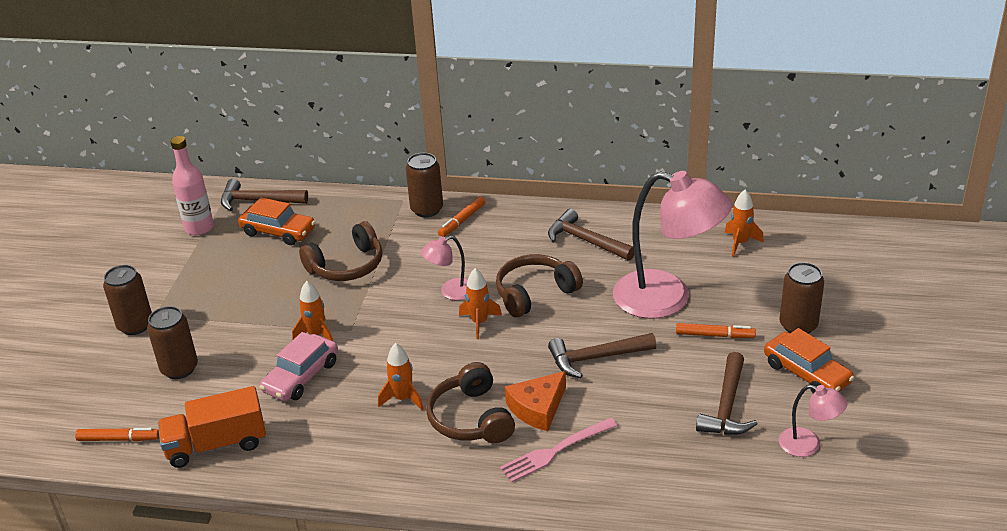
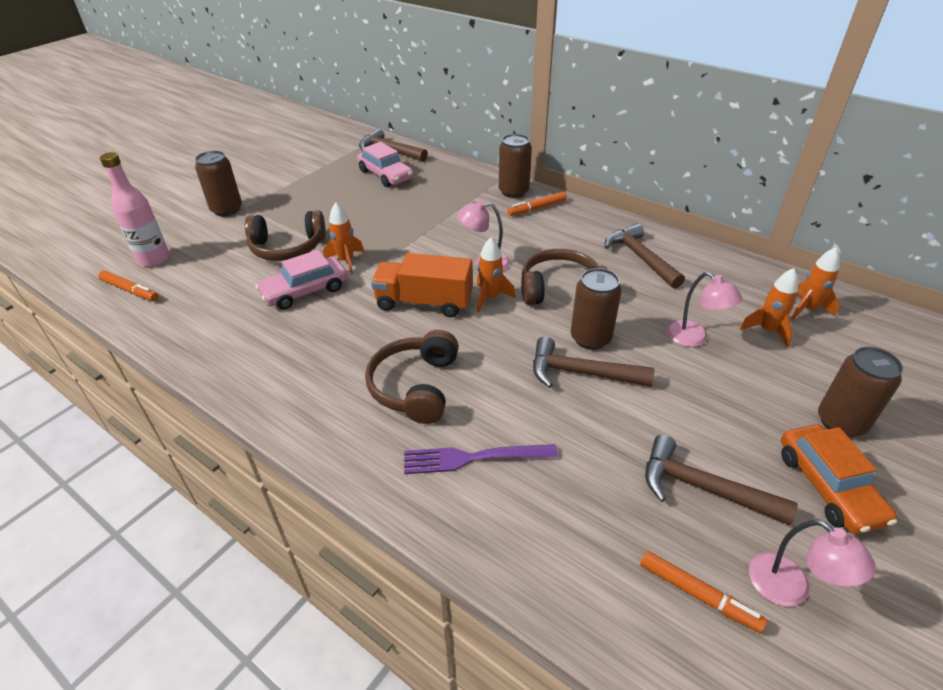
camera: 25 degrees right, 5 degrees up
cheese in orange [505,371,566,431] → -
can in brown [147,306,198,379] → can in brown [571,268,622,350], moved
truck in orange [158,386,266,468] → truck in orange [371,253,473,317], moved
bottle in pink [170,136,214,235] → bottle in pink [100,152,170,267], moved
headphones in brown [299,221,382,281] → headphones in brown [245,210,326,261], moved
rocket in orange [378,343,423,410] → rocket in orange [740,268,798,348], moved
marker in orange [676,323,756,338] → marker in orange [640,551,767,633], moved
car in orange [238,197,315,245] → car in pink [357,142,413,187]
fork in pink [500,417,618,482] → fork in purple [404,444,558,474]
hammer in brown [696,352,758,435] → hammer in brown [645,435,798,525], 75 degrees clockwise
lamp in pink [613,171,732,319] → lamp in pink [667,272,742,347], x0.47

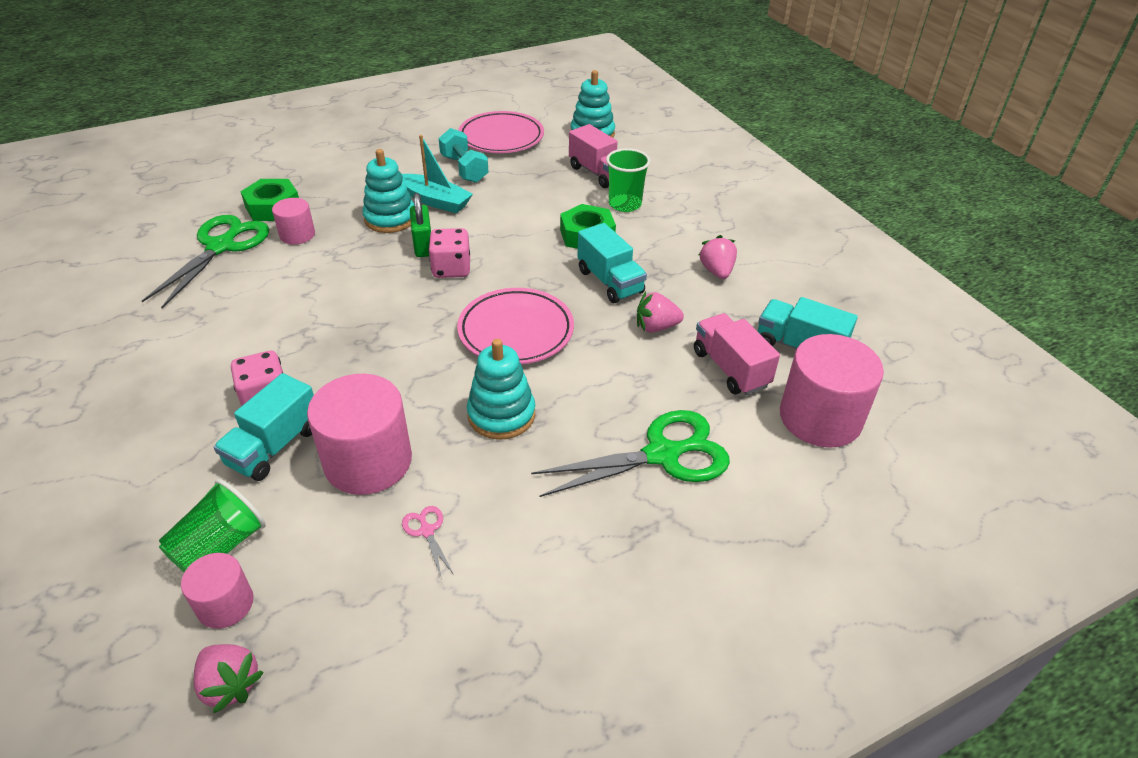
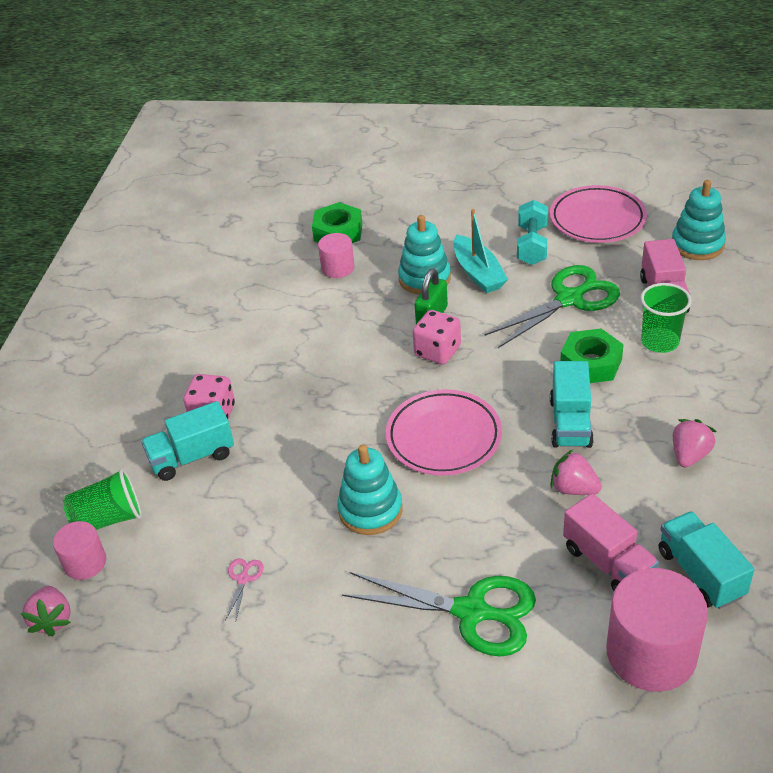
camera: 40 degrees right, 0 degrees up
cylinder in pink [307,374,412,495] → -
scissors in green [142,215,269,308] → scissors in green [484,265,620,348], moved
truck in pink [694,313,780,395] → truck in pink [563,493,659,591], 135 degrees clockwise

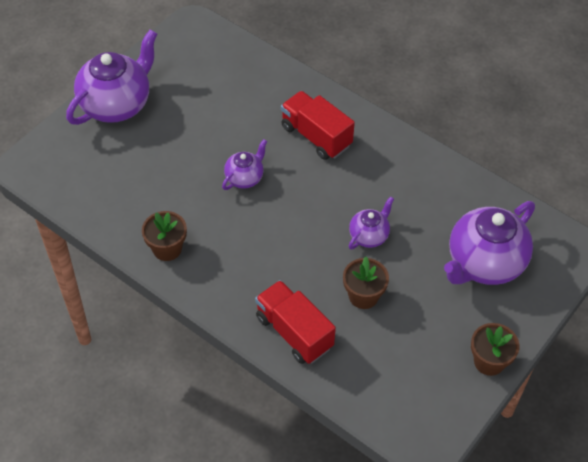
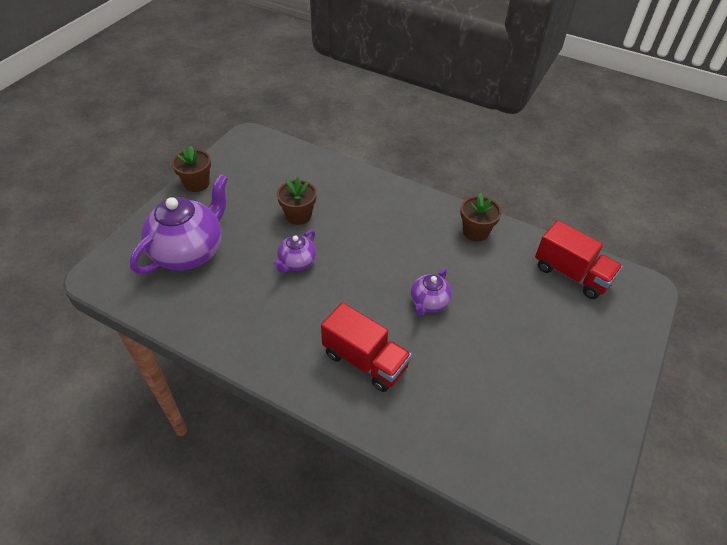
camera: 170 degrees right, 5 degrees down
teapot in purple [66,30,157,125] → -
truck in red [255,280,336,364] → truck in red [535,220,623,299], moved

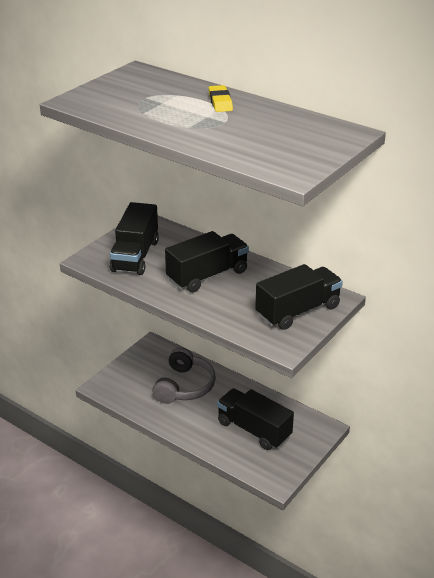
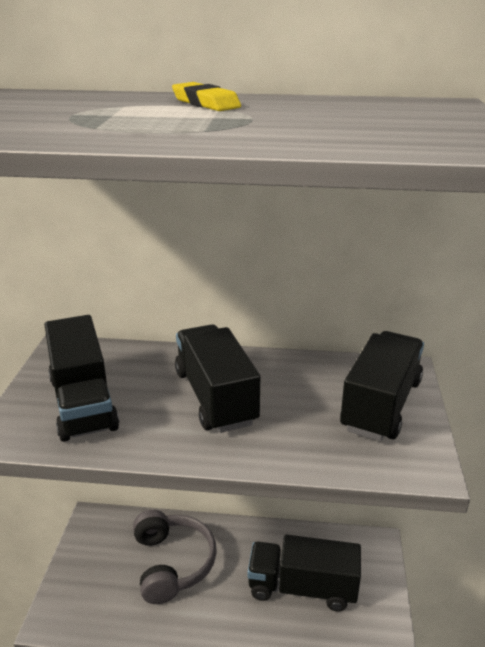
camera: 30 degrees left, 5 degrees down
truck in black [165,231,249,292] → truck in black [175,324,260,433], 45 degrees counterclockwise

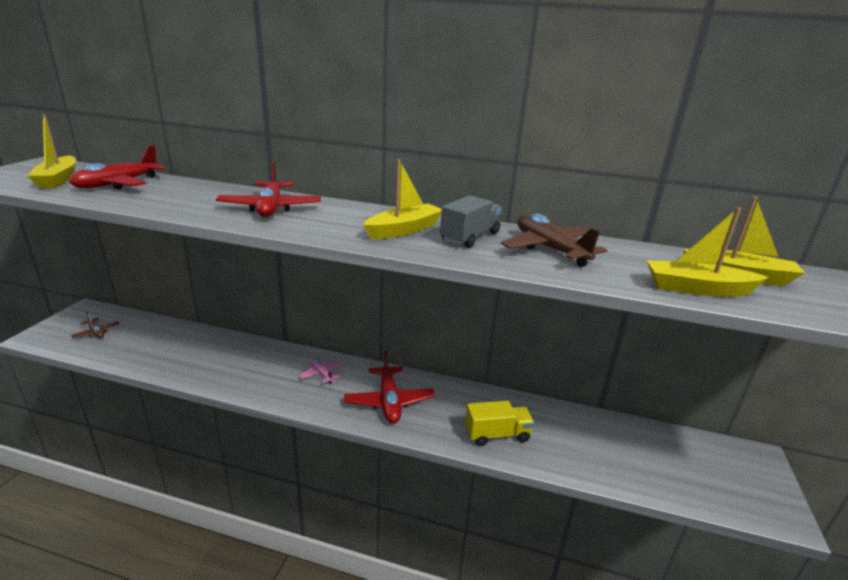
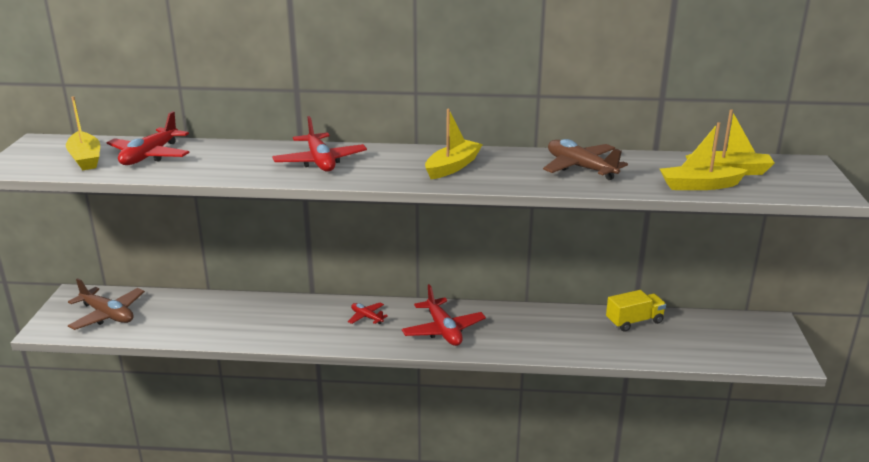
camera: 10 degrees left, 0 degrees up
truck in grey [440,195,502,248] → -
truck in yellow [465,401,534,446] → truck in yellow [606,290,666,332], moved
plane in pink [299,358,343,384] → plane in red [348,303,388,324]
plane in brown [71,312,120,338] → plane in brown [68,278,145,330], x1.84

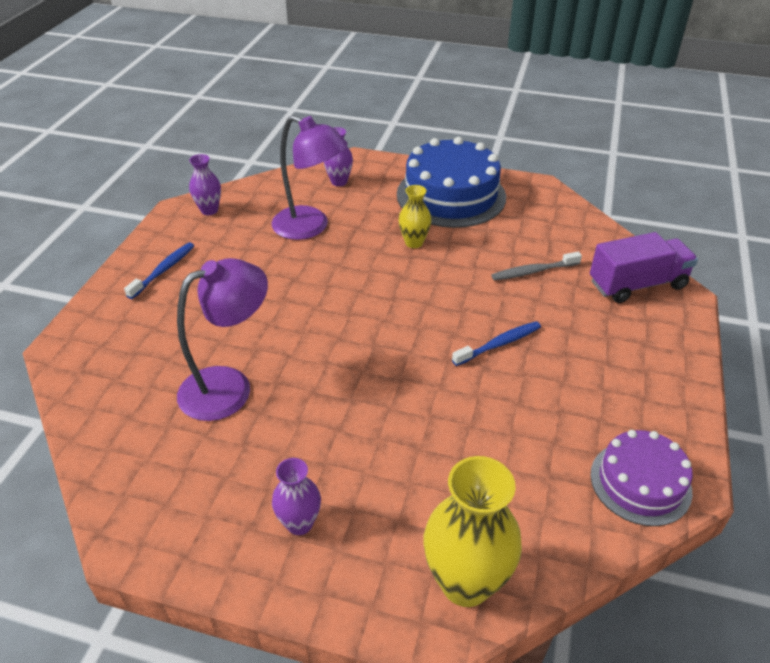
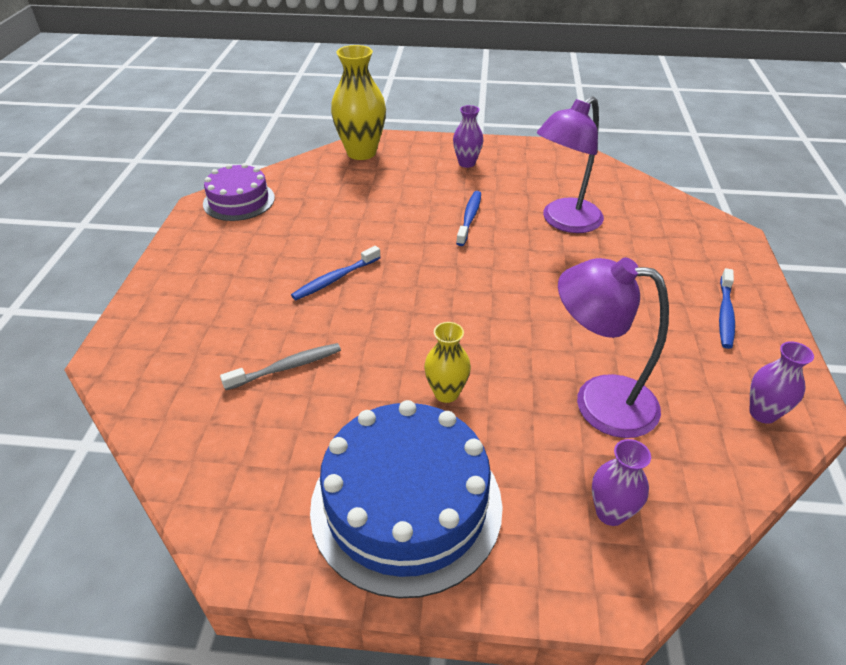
camera: 170 degrees right, 0 degrees up
truck in purple [590,232,698,303] → -
- → toothbrush in blue [456,191,481,246]

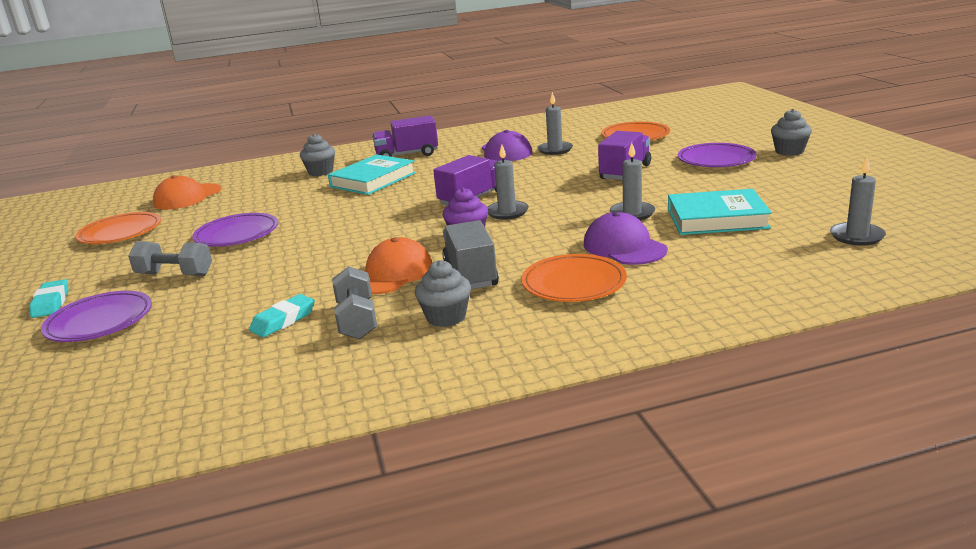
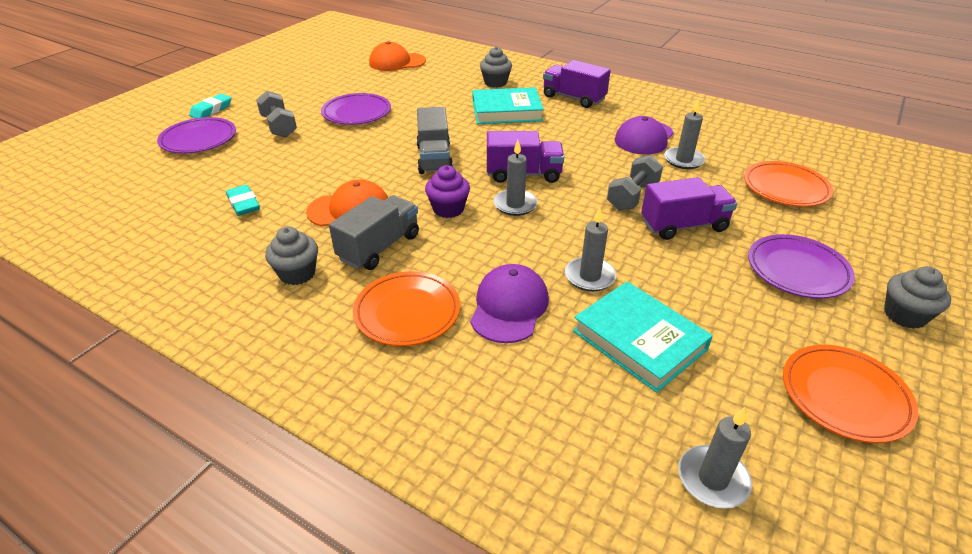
camera: 45 degrees right, 15 degrees up
- → truck in grey [416,107,453,174]
plate in orange [75,212,161,244] → plate in orange [783,345,918,443], moved
dumbbell in grey [332,266,377,339] → dumbbell in grey [607,155,663,211], moved
eraser in turquoise [249,294,315,337] → eraser in turquoise [226,185,260,216], 60 degrees clockwise

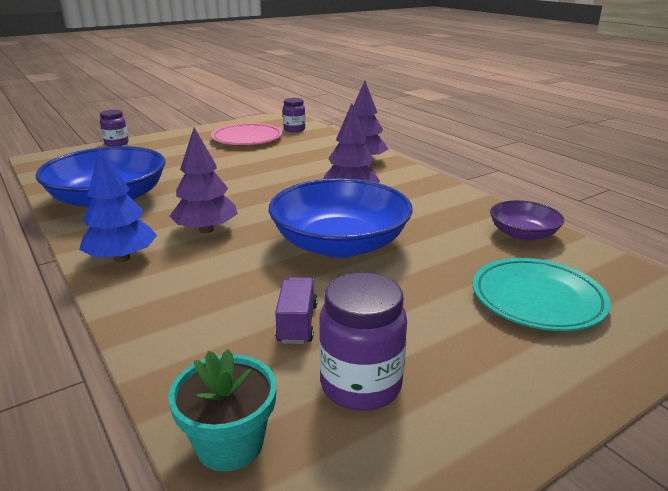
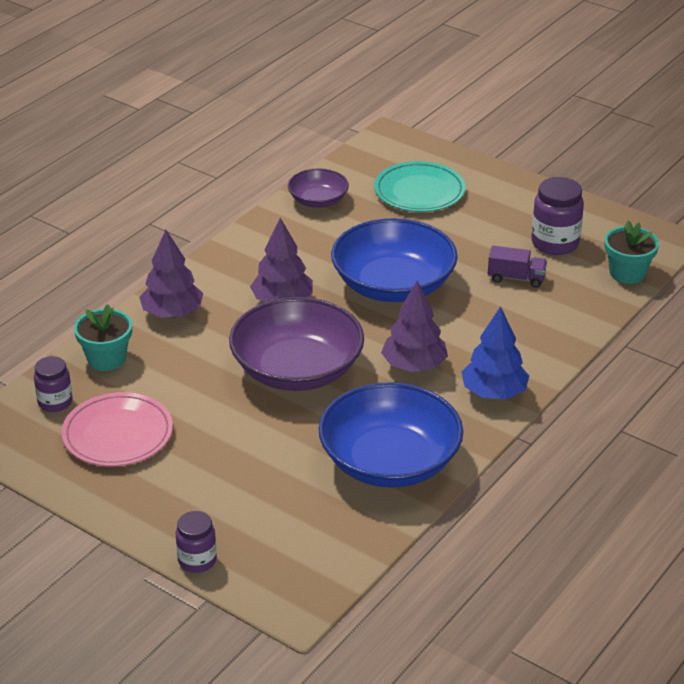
camera: 110 degrees left, 10 degrees up
- → flower pot in turquoise [74,304,132,371]
- → bowl in purple [229,297,364,391]
truck in purple [275,277,318,344] → truck in purple [488,246,547,288], 150 degrees counterclockwise

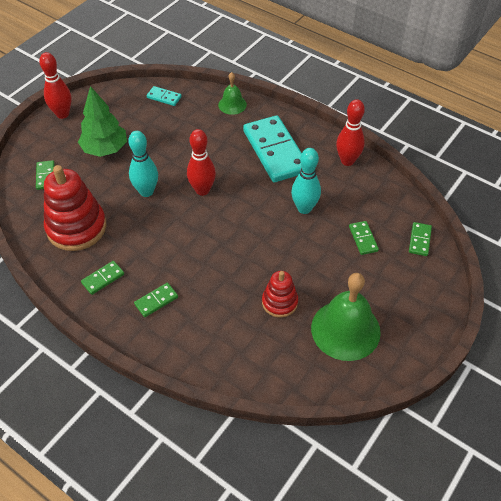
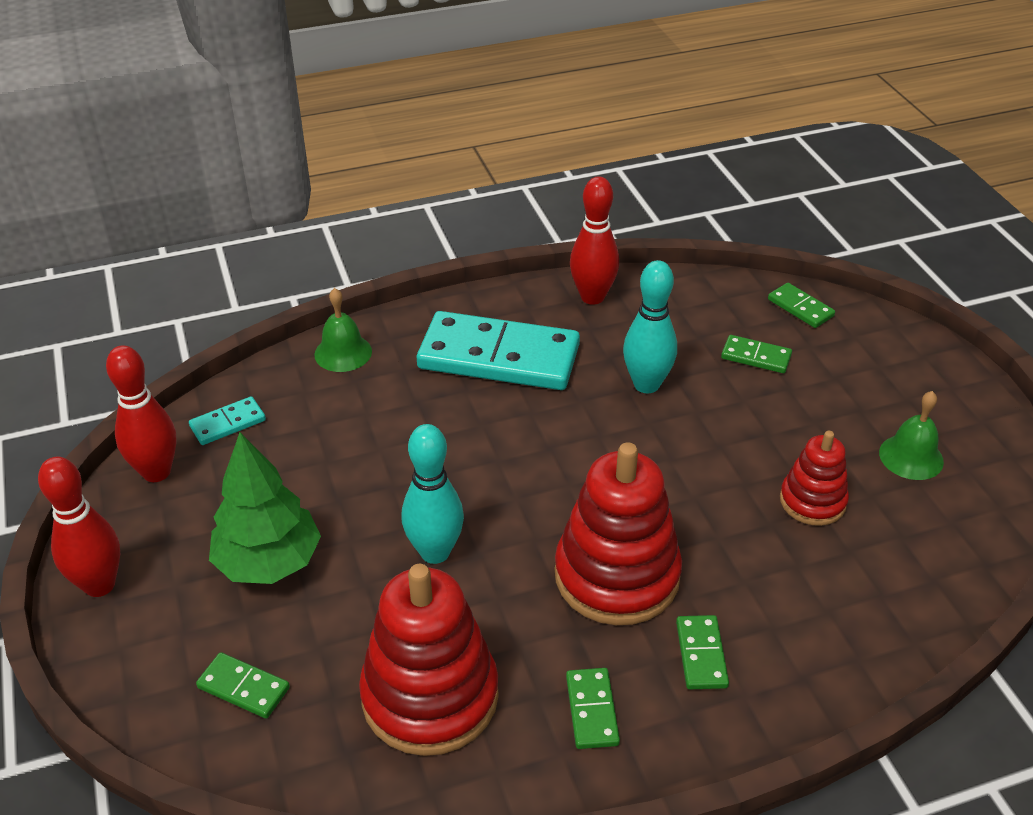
camera: 55 degrees left, 10 degrees down
- → stacking toy in red [555,442,682,625]
bowling pin in red [187,129,216,196] → bowling pin in red [106,345,177,482], moved
bell in green [311,273,381,361] → bell in green [879,391,944,480], x0.53

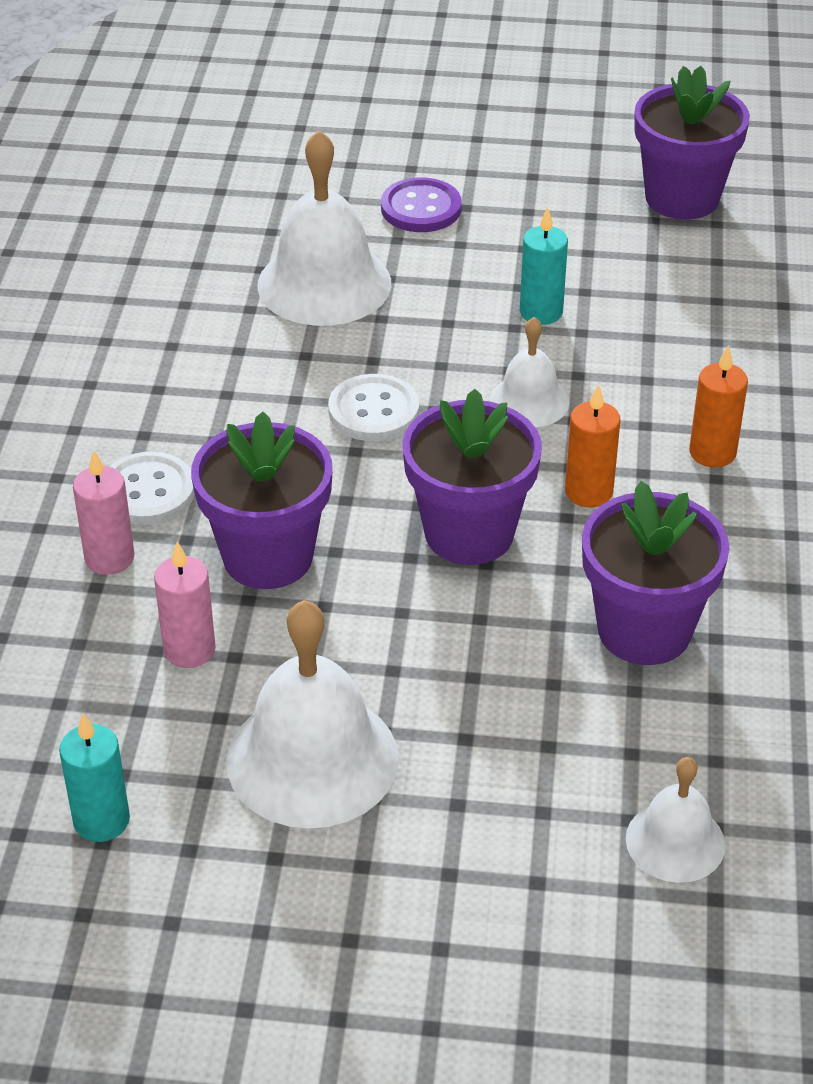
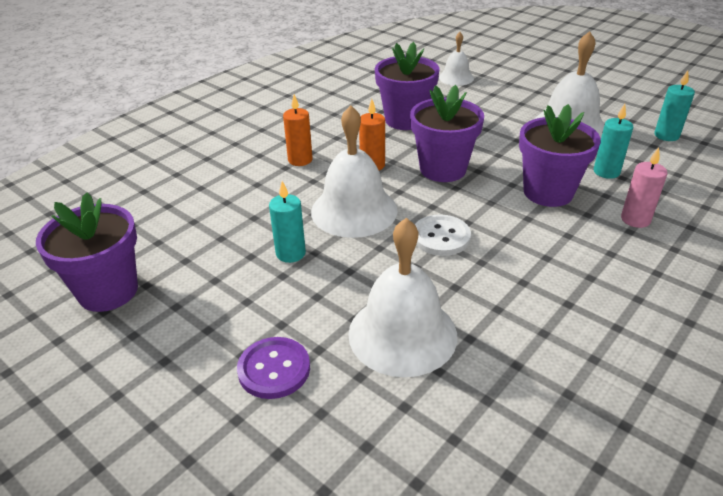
camera: 145 degrees left, 5 degrees down
button in white [109,452,195,525] → -
candle in pink [154,541,216,668] → candle in turquoise [594,104,633,179]
bell in white [490,317,569,428] → bell in white [311,105,398,238], x1.80

